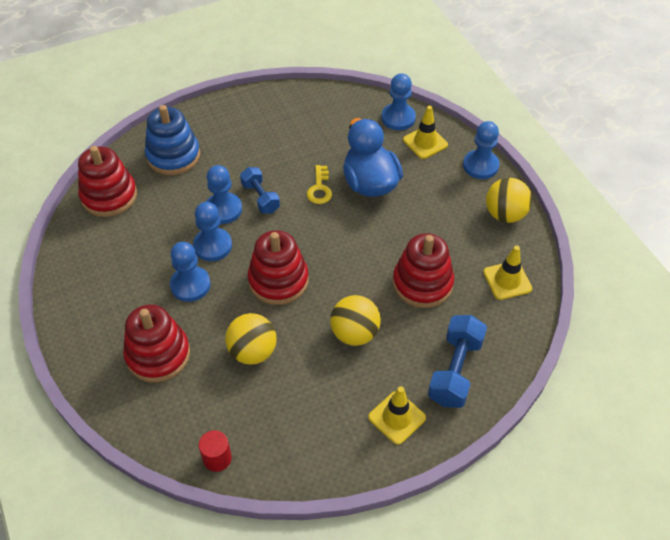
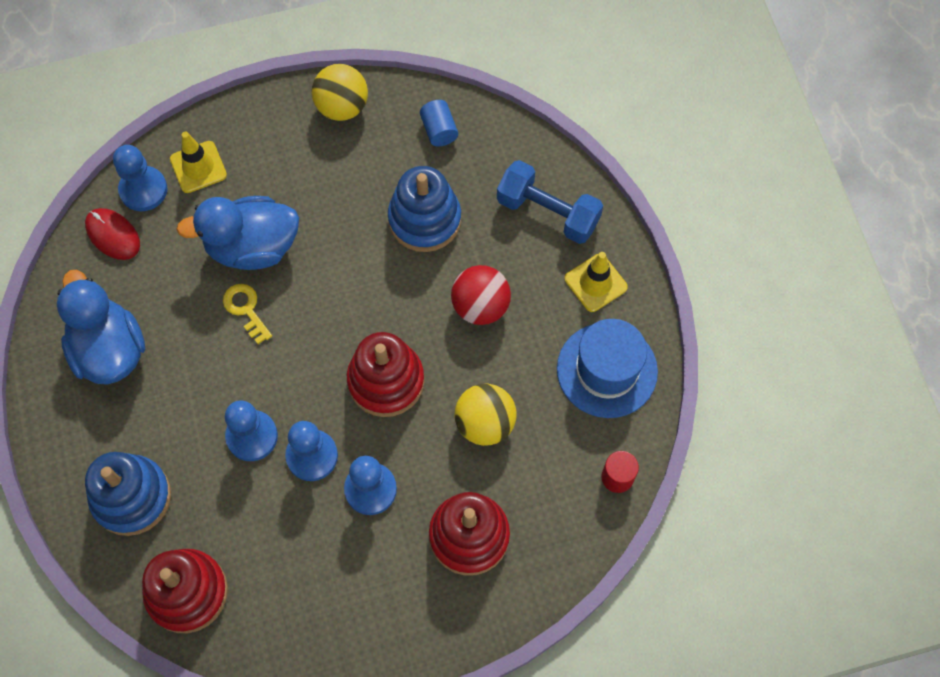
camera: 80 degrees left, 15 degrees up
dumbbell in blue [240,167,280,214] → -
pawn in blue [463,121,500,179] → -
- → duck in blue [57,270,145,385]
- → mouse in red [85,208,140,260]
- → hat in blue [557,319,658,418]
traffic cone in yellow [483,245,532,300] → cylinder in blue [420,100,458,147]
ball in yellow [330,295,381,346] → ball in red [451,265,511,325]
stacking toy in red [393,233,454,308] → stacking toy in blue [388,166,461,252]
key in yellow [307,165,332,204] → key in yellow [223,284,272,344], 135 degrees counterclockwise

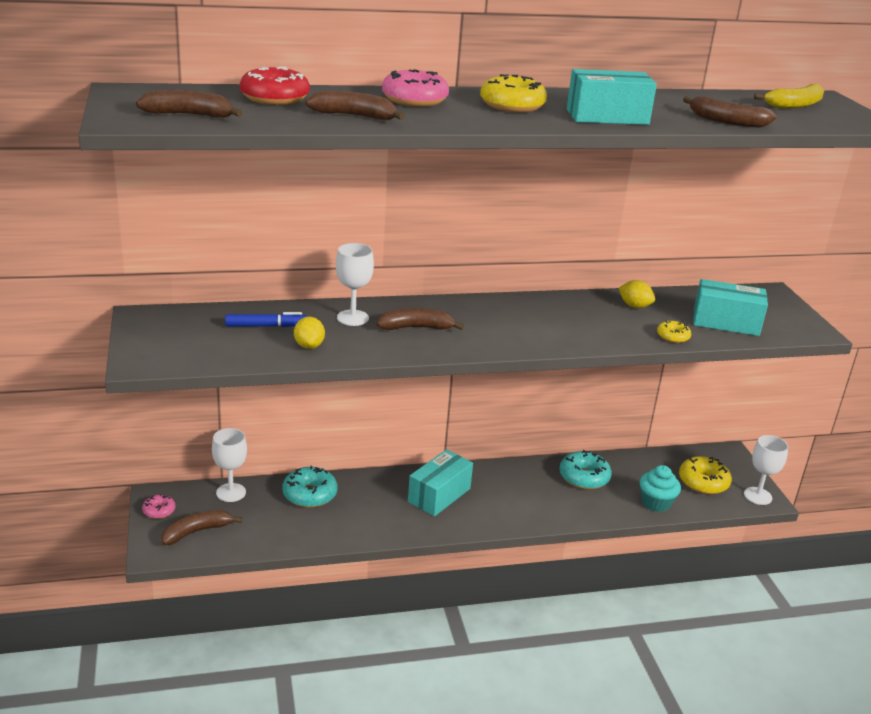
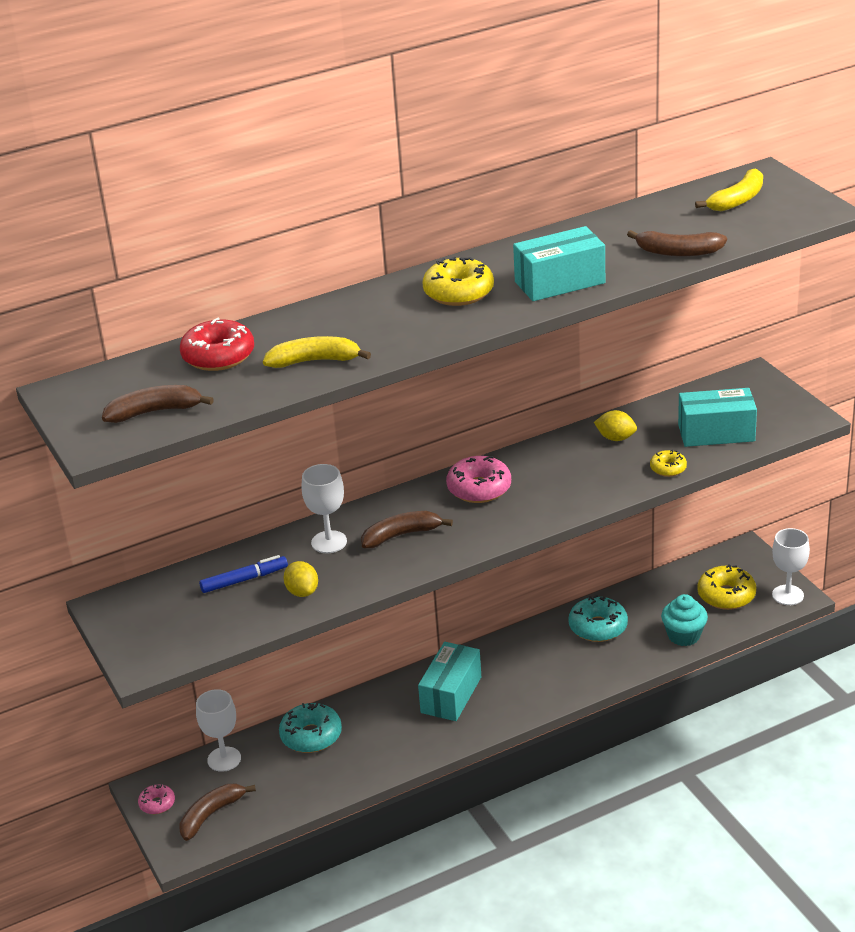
camera: 10 degrees left, 5 degrees up
donut in pink [382,69,449,107] → donut in pink [446,456,511,503], moved
banana in brown [305,91,405,120] → banana in yellow [263,336,371,368]

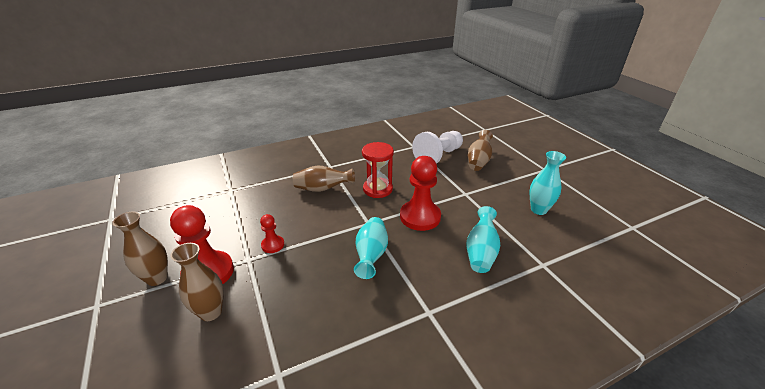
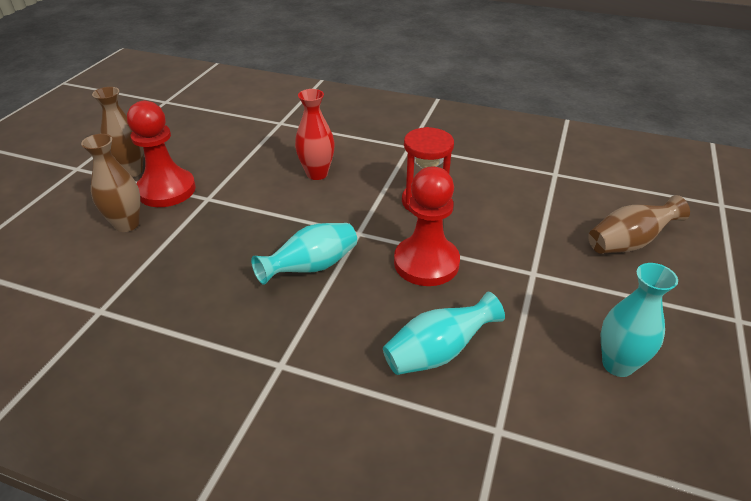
camera: 45 degrees right, 5 degrees up
pawn in red [260,214,284,253] → -
vase in brown [293,165,355,192] → -
pawn in white [412,131,463,164] → -
- → vase in red [295,89,335,180]

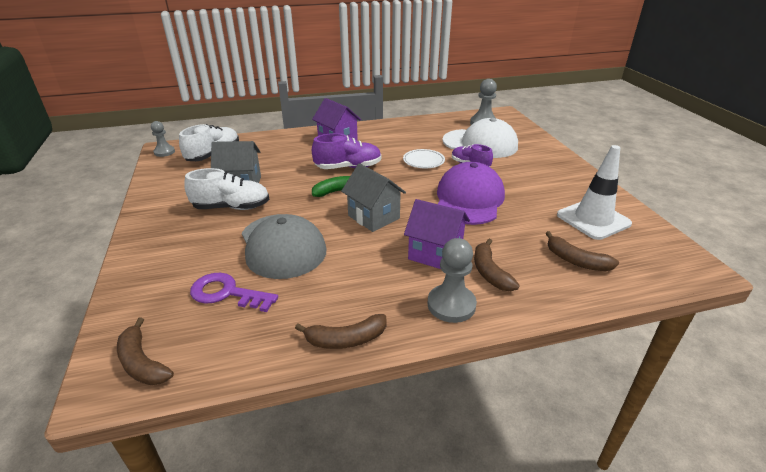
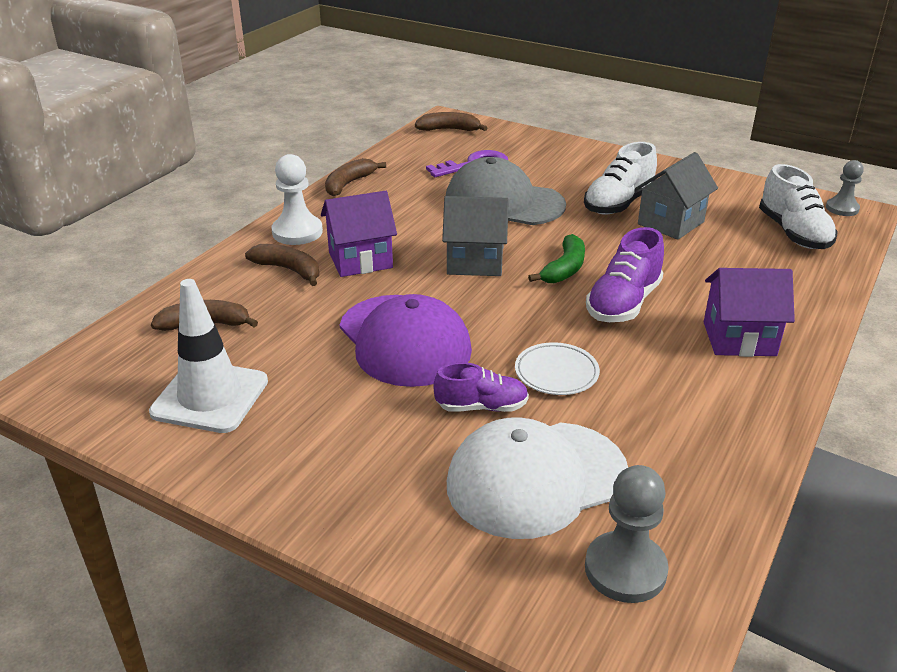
camera: 135 degrees right, 0 degrees up
pawn in grey [428,238,477,323] → pawn in white [271,154,323,245]

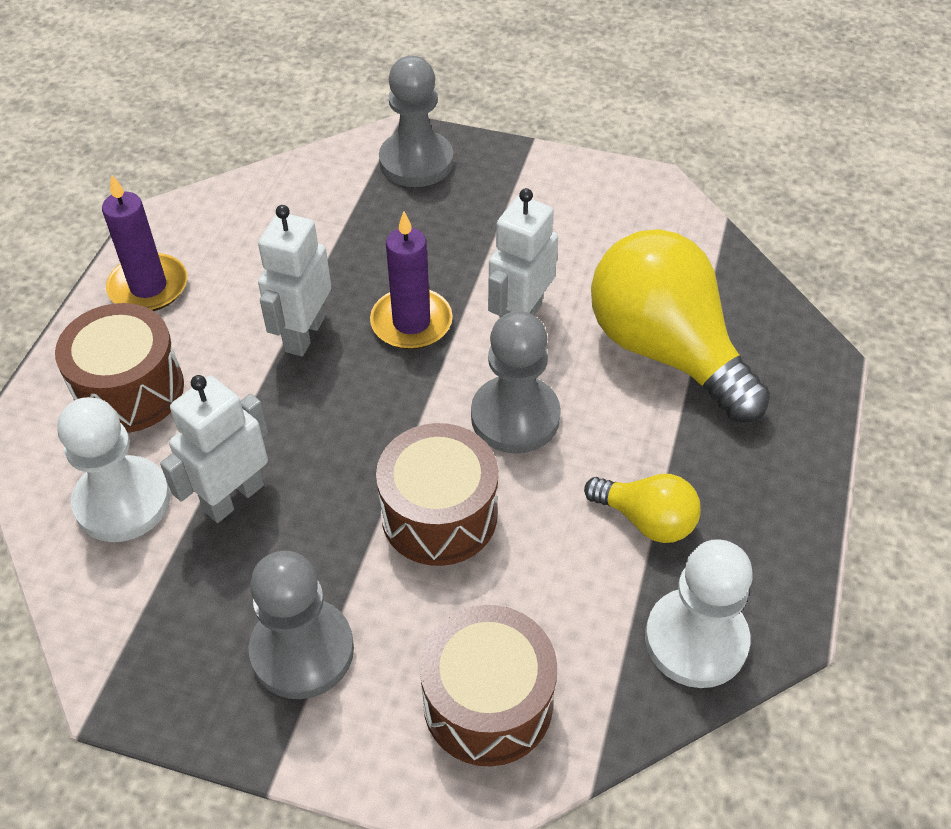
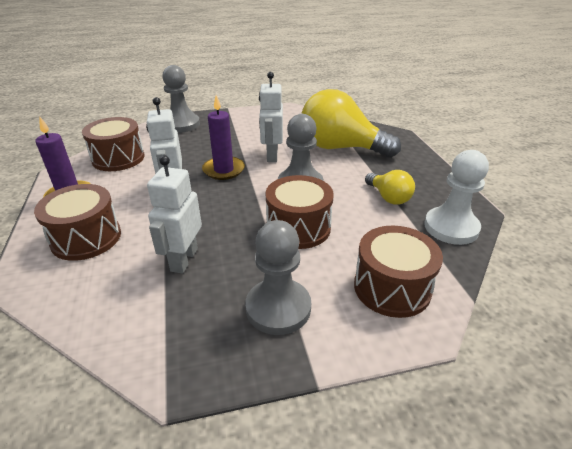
camera: 30 degrees left, 15 degrees down
pawn in white [57,397,170,542] → -
- → drum in brown [82,117,145,171]
light bulb in yellow [584,474,701,543] → light bulb in yellow [365,170,415,205], 60 degrees clockwise

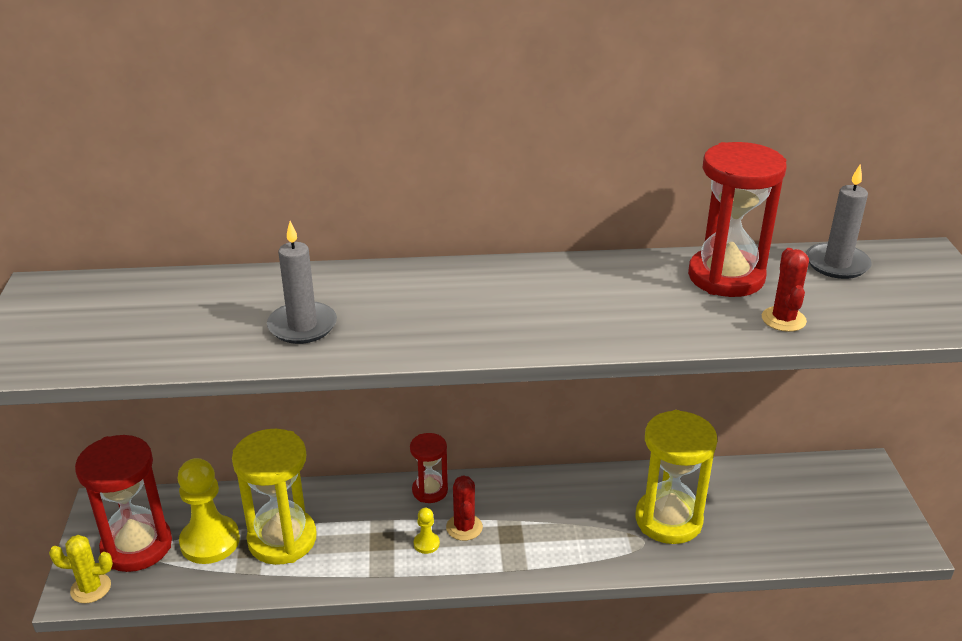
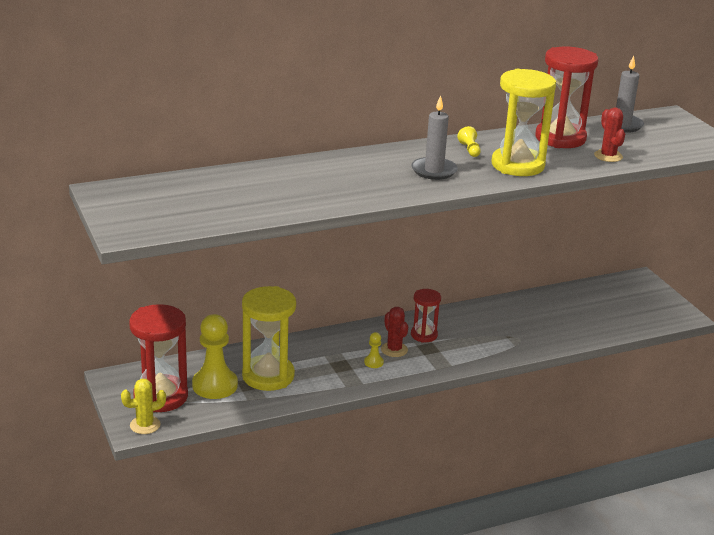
camera: 20 degrees left, 5 degrees down
- → pawn in yellow [457,126,481,157]
candle in grey [267,221,337,344] → candle in grey [411,95,458,180], moved
hourglass in red [410,433,448,503] → hourglass in red [411,289,441,343], moved
hourglass in yellow [636,410,717,544] → hourglass in yellow [491,69,556,176], moved

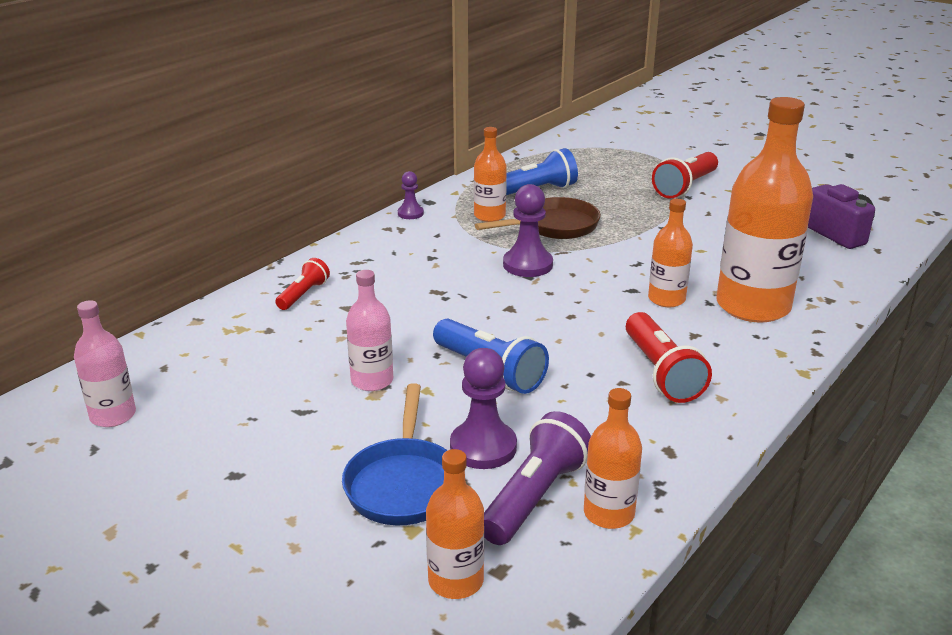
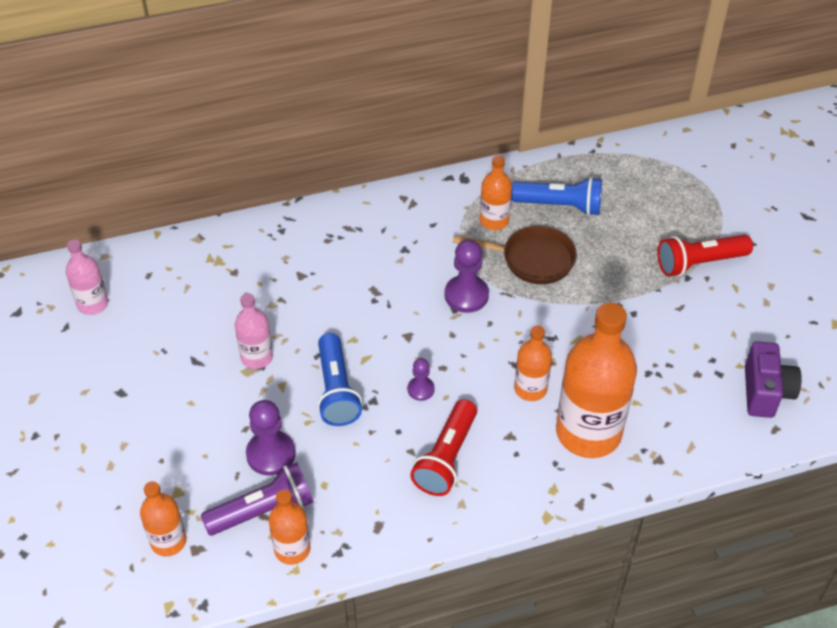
camera: 35 degrees right, 20 degrees up
flashlight in red [275,258,330,310] → -
pan in blue [342,383,448,525] → -
pawn in purple [398,171,424,219] → pawn in purple [408,358,435,401], moved

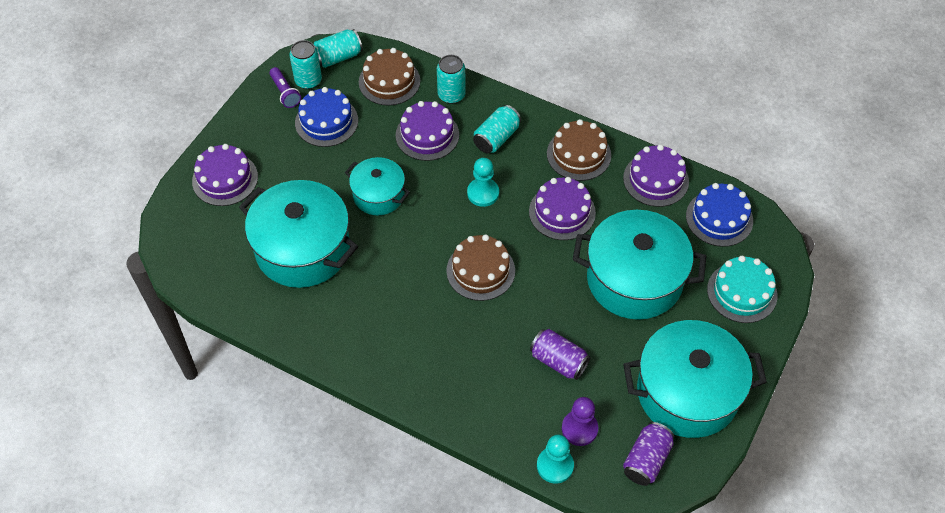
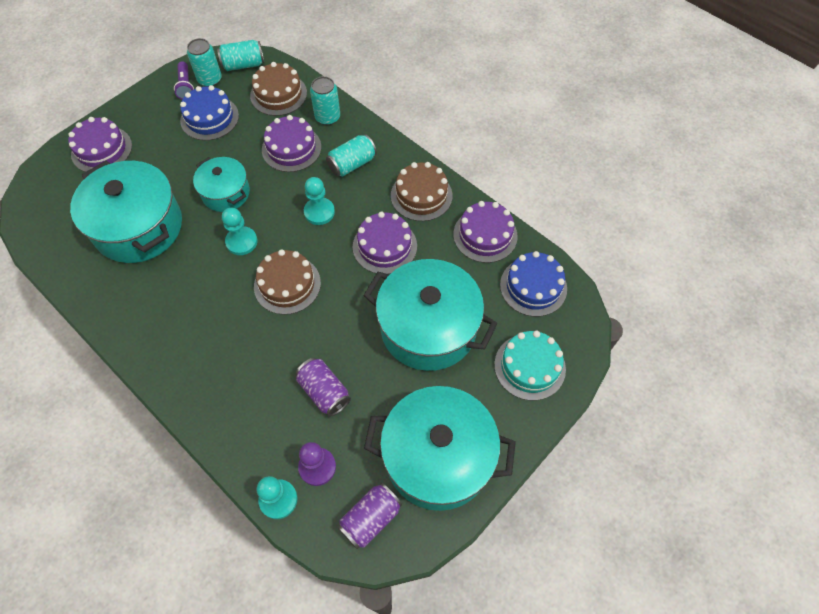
camera: 15 degrees right, 5 degrees up
- → pawn in turquoise [222,208,258,255]

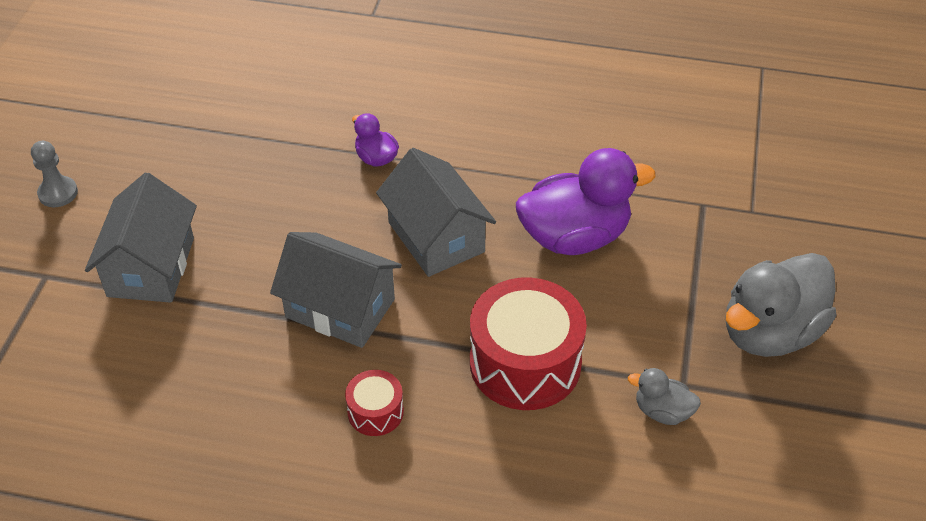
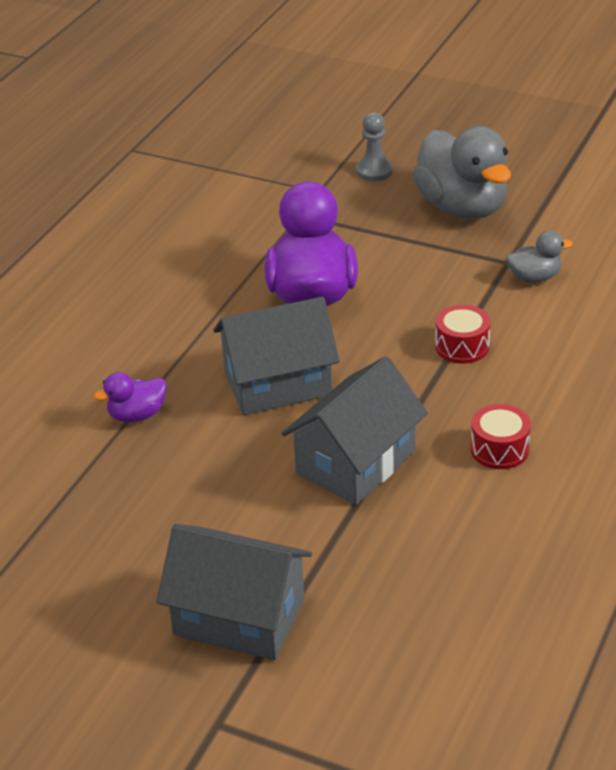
camera: 75 degrees left, 10 degrees down
pawn in grey [31,141,78,207] → pawn in grey [356,112,393,181], moved
duck in grey [628,368,701,425] → duck in grey [506,230,573,283], 135 degrees counterclockwise
drum in red [470,277,587,410] → drum in red [435,305,490,364], x0.49

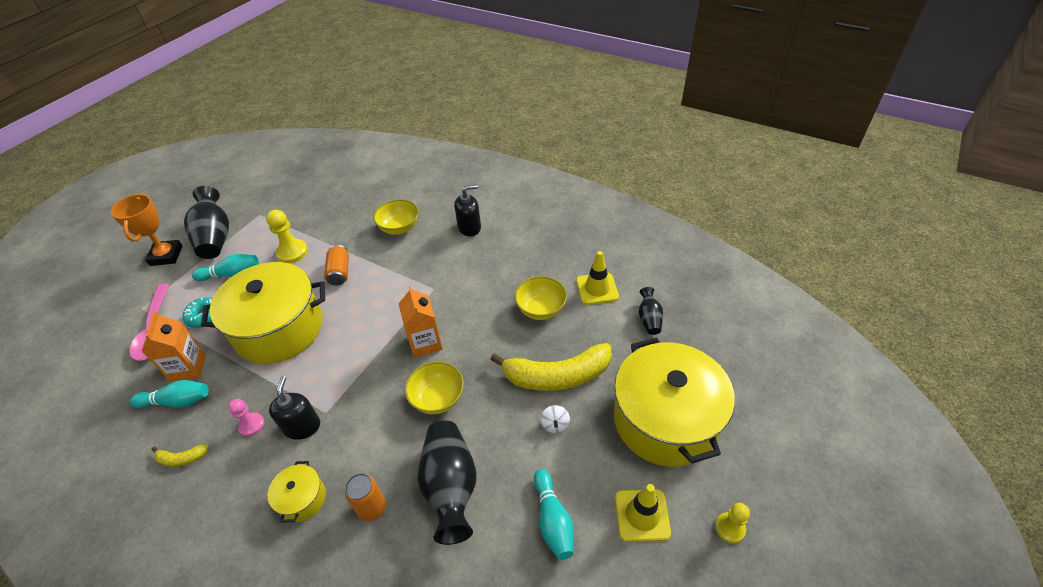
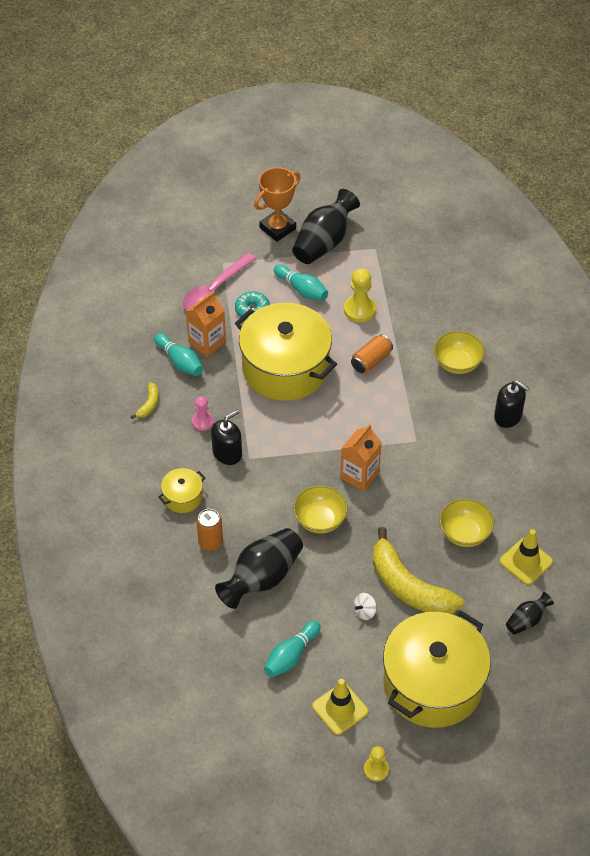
camera: 50 degrees right, 5 degrees up
banana in yellow [152,444,209,467] → banana in yellow [130,382,159,419], 120 degrees counterclockwise

